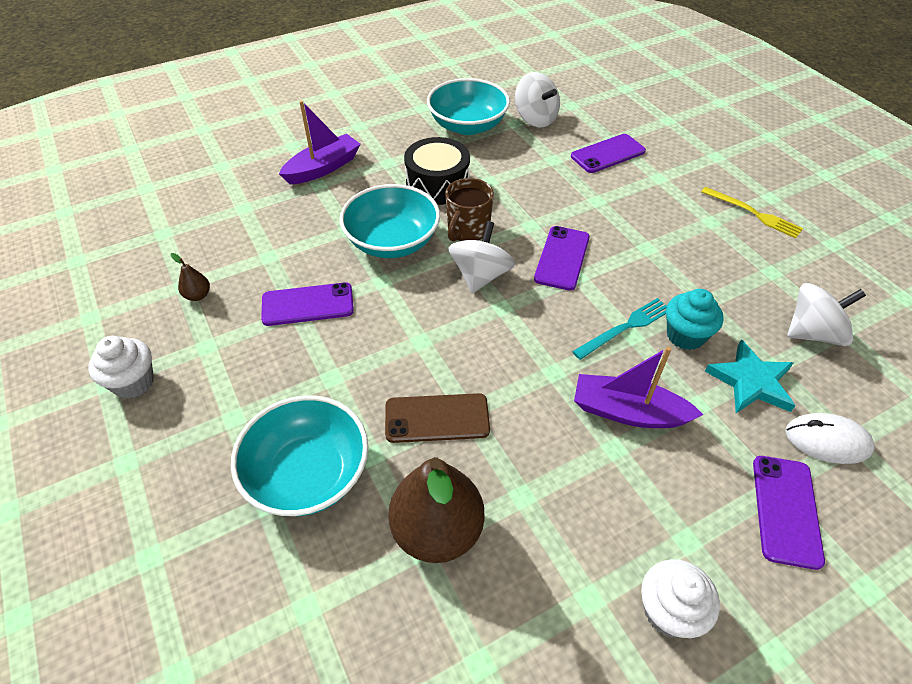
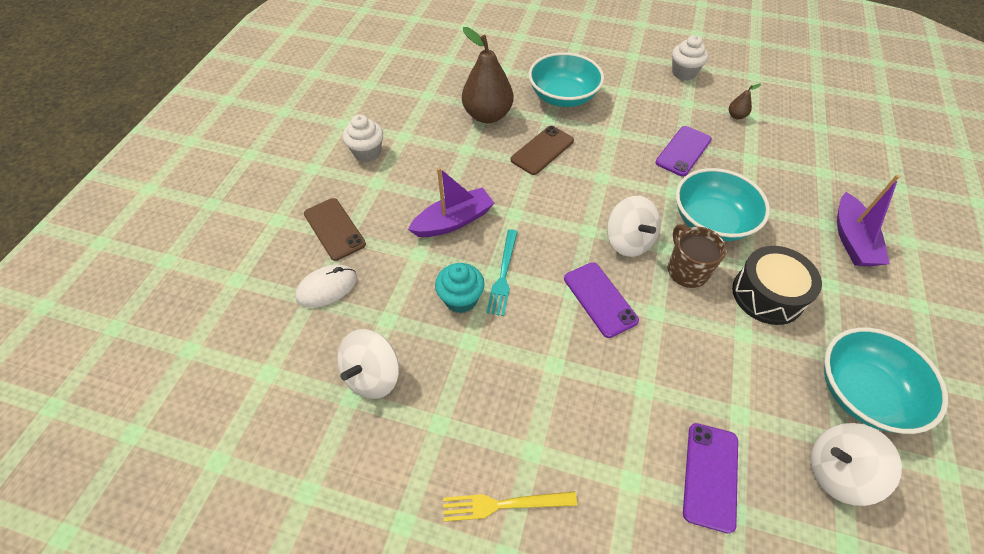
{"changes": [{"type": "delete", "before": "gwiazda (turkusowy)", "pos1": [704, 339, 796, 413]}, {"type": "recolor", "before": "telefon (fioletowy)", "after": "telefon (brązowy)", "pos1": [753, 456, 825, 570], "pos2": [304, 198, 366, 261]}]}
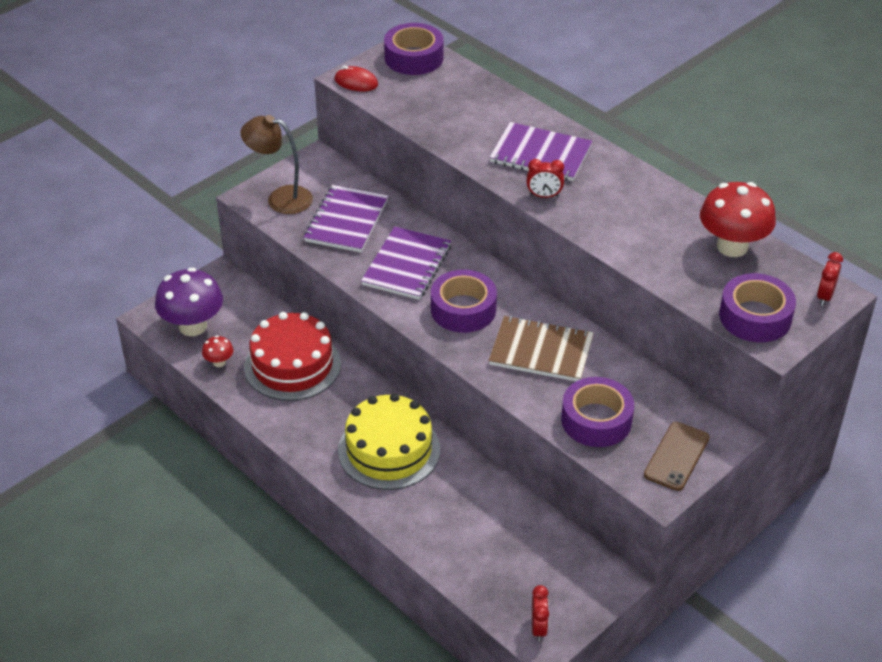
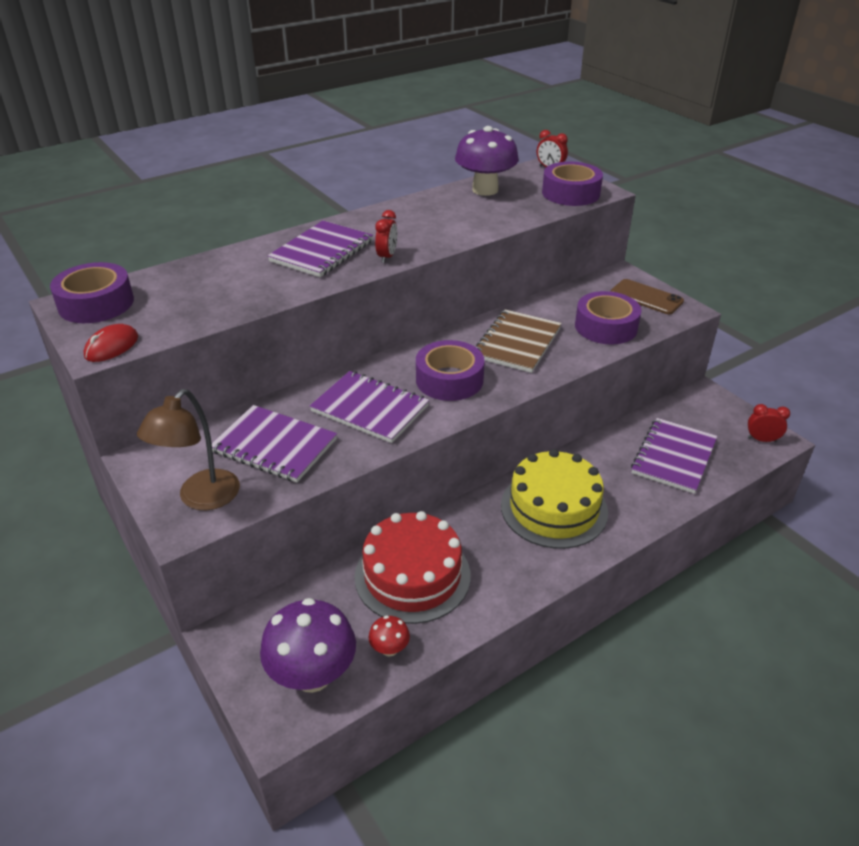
{"changes": [{"type": "recolor", "before": "grzyb (czerwony)", "after": "grzyb (fioletowy)", "pos1": [700, 182, 776, 257], "pos2": [455, 126, 519, 196]}, {"type": "insert", "after": "zeszyt (fioletowy)", "pos2": [631, 418, 717, 494]}]}
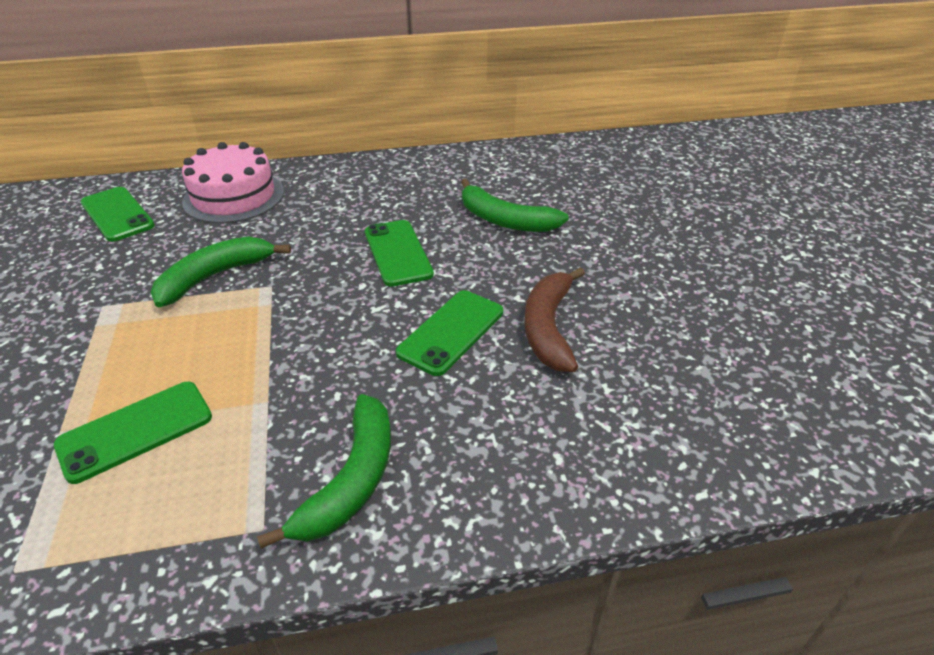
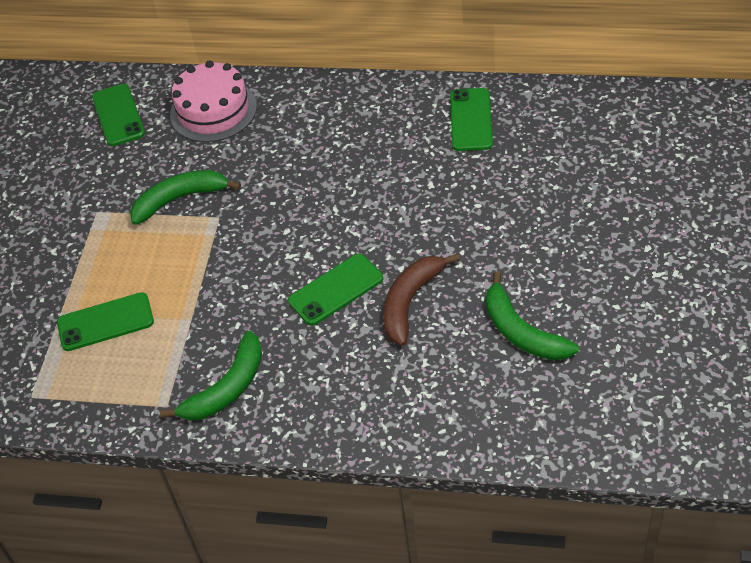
{"changes": [{"type": "move", "before": "banan (zielony)", "pos1": [461, 179, 569, 232], "pos2": [486, 271, 579, 361]}, {"type": "move", "before": "telefon (zielony)", "pos1": [365, 220, 434, 287], "pos2": [450, 88, 493, 151]}]}
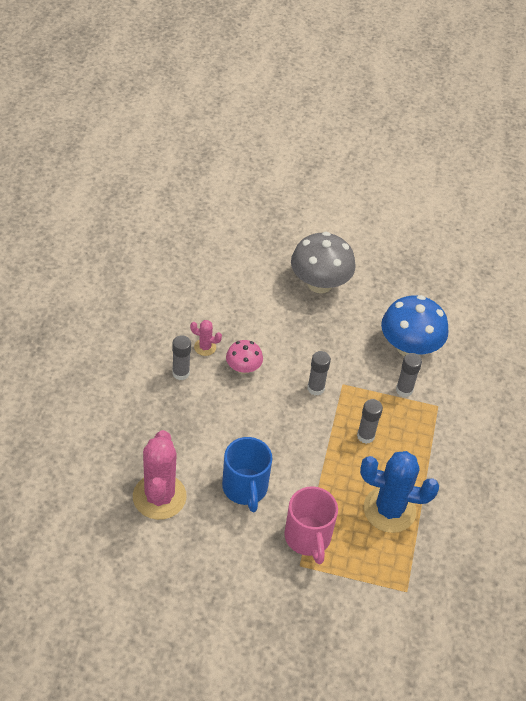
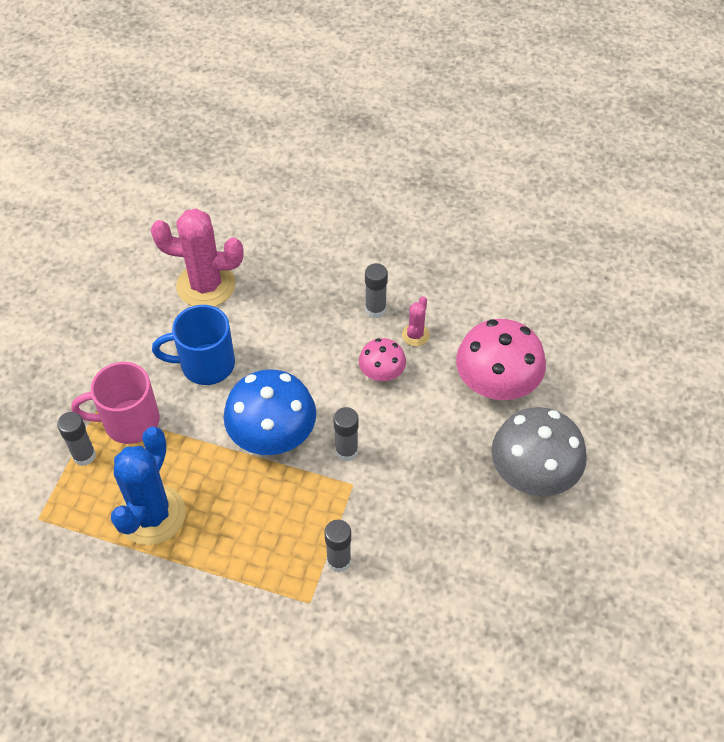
{"changes": [{"type": "move", "before": "grzyb (niebieski)", "pos1": [381, 295, 448, 357], "pos2": [223, 369, 316, 455]}, {"type": "move", "before": "klej w sztyfcie (szary)", "pos1": [357, 399, 383, 444], "pos2": [57, 412, 96, 466]}, {"type": "insert", "after": "grzyb (różowy)", "pos2": [456, 319, 546, 400]}]}
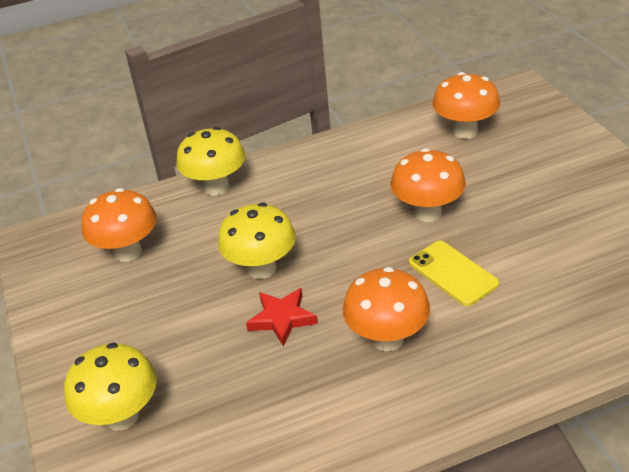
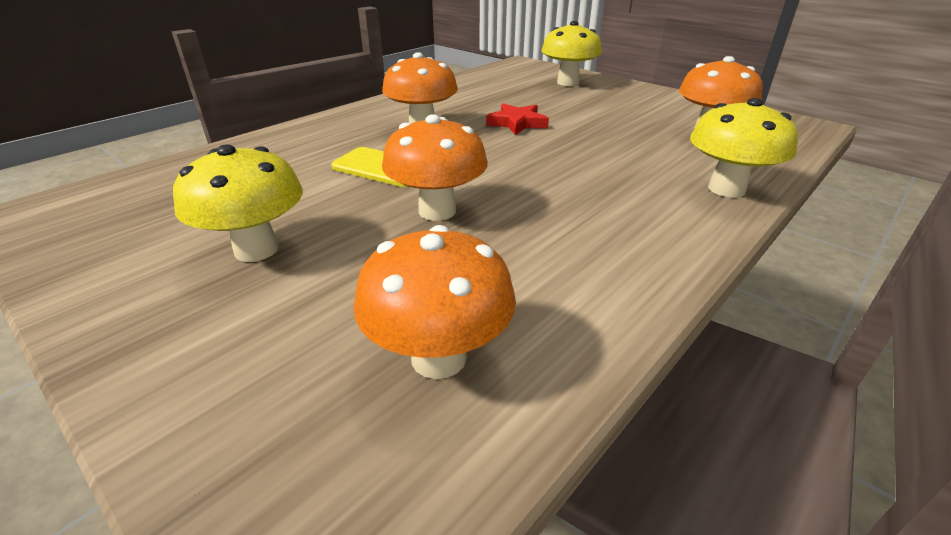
{"changes": [{"type": "move", "before": "grzyb (żółty)", "pos1": [218, 203, 296, 279], "pos2": [173, 144, 303, 262]}]}
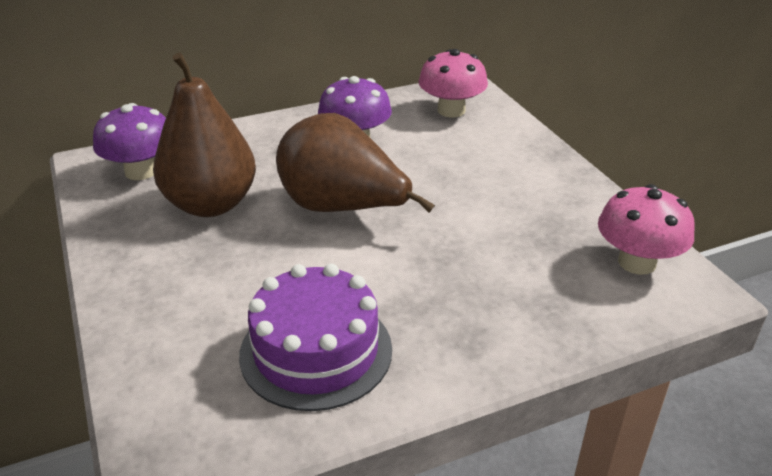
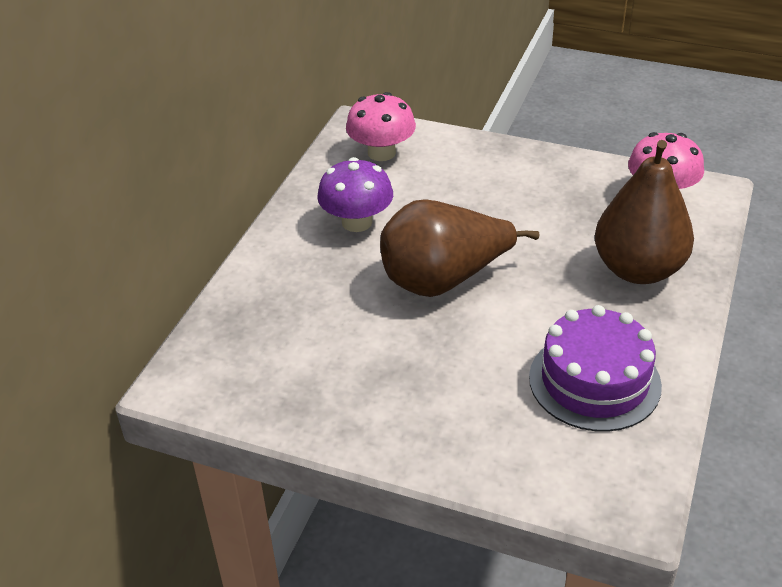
{"changes": [{"type": "move", "before": "gruszka (brązowy)", "pos1": [153, 53, 256, 217], "pos2": [595, 140, 694, 284]}, {"type": "delete", "before": "grzyb (fioletowy)", "pos1": [93, 103, 166, 180]}]}
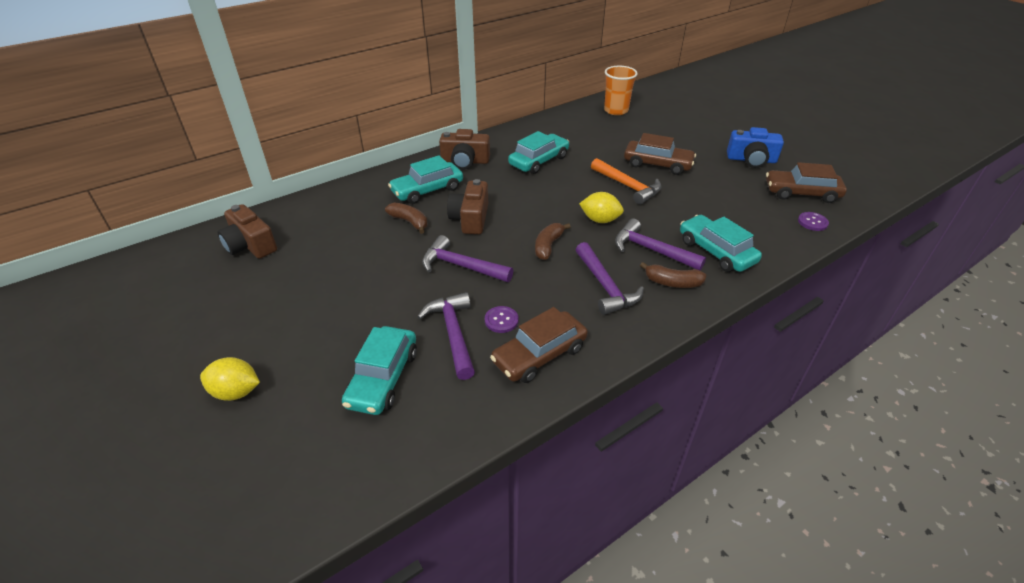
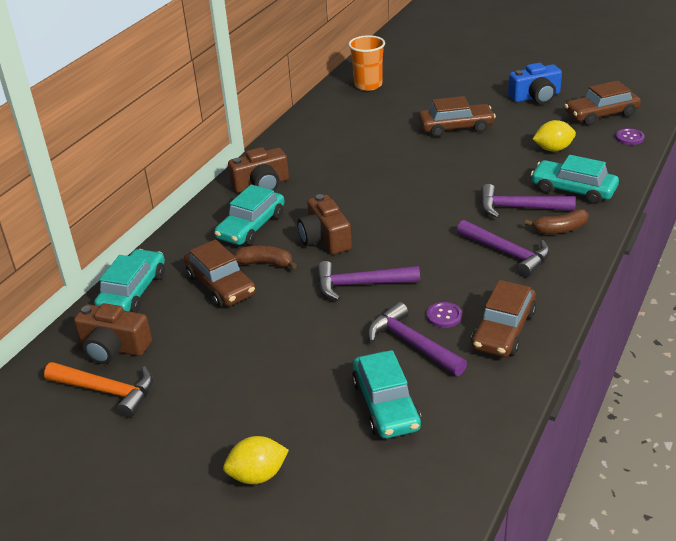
{"changes": [{"type": "move", "before": "samochód (turkusowy)", "pos1": [508, 131, 569, 174], "pos2": [94, 249, 165, 313]}, {"type": "move", "before": "młotek (pomarańczowy)", "pos1": [591, 158, 662, 205], "pos2": [44, 362, 153, 418]}, {"type": "move", "before": "cytryna (żółty)", "pos1": [579, 192, 624, 223], "pos2": [533, 120, 576, 152]}, {"type": "delete", "before": "banan (brązowy)", "pos1": [535, 223, 570, 260]}, {"type": "insert", "after": "samochód (brązowy)", "pos2": [184, 239, 256, 307]}]}
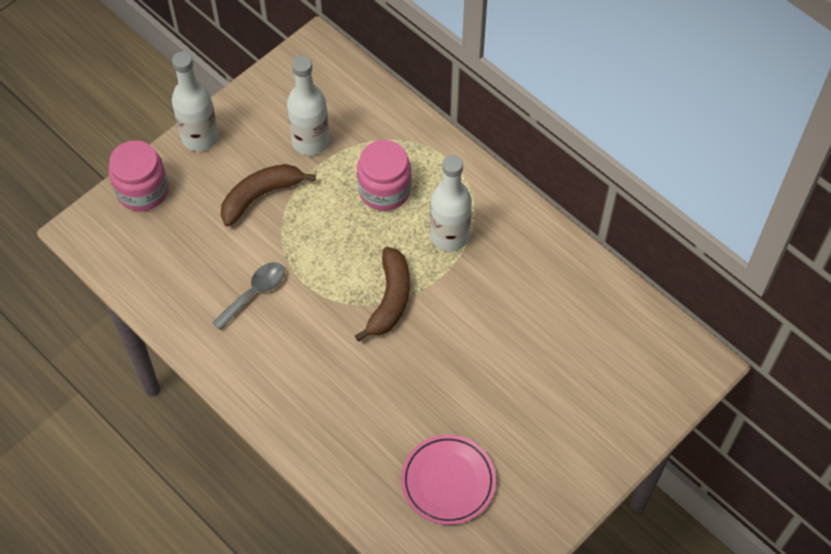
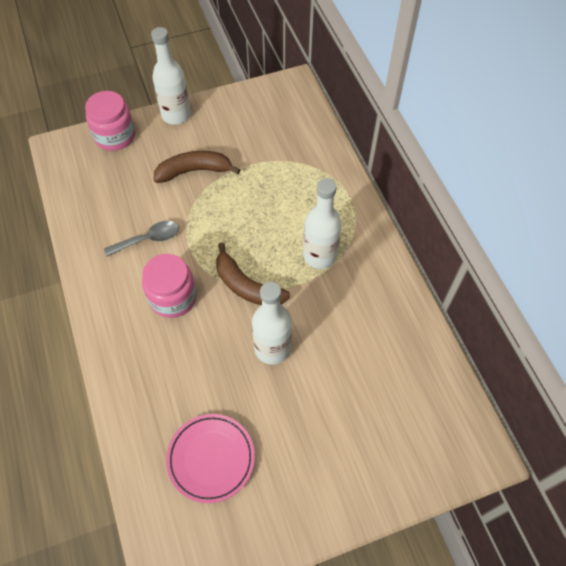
{"changes": [{"type": "move", "before": "butelka (biały)", "pos1": [287, 56, 330, 155], "pos2": [252, 282, 292, 365]}, {"type": "move", "before": "słoik (różowy)", "pos1": [357, 140, 412, 211], "pos2": [142, 254, 197, 318]}, {"type": "rotate", "before": "banan (brązowy)", "pos1": [355, 247, 410, 342], "pos2": [216, 242, 290, 305], "turn": 90}]}
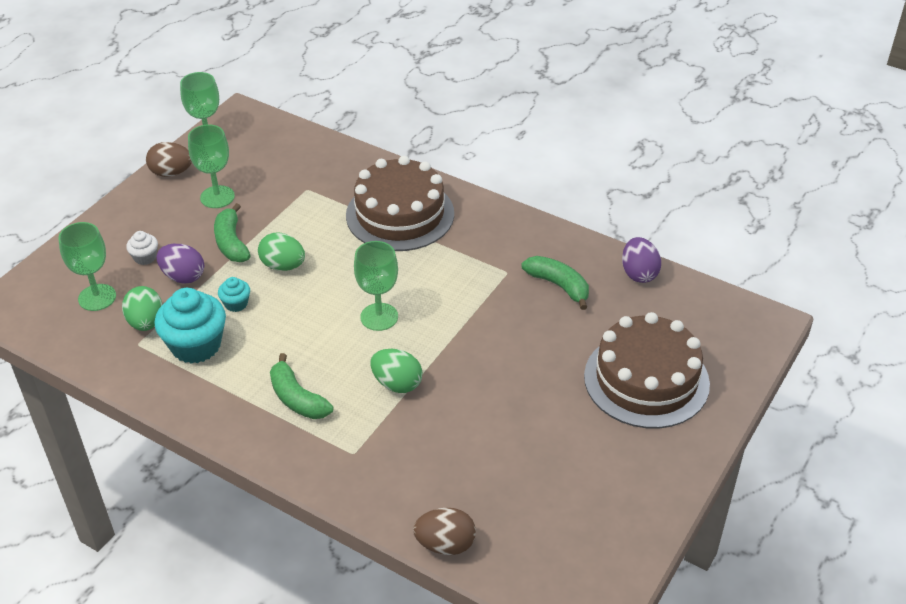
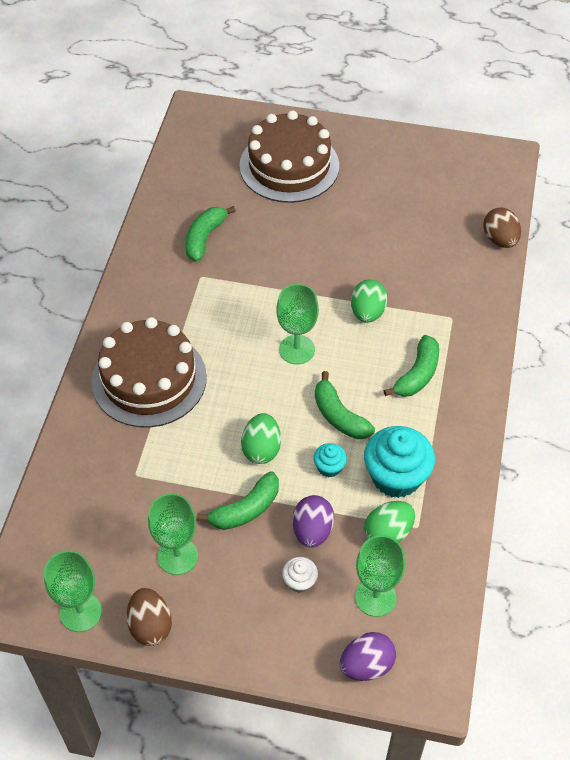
{"changes": [{"type": "move", "before": "jajko (fioletowy)", "pos1": [622, 237, 661, 283], "pos2": [340, 632, 396, 681]}, {"type": "insert", "after": "banan (zielony)", "pos2": [315, 371, 375, 439]}]}
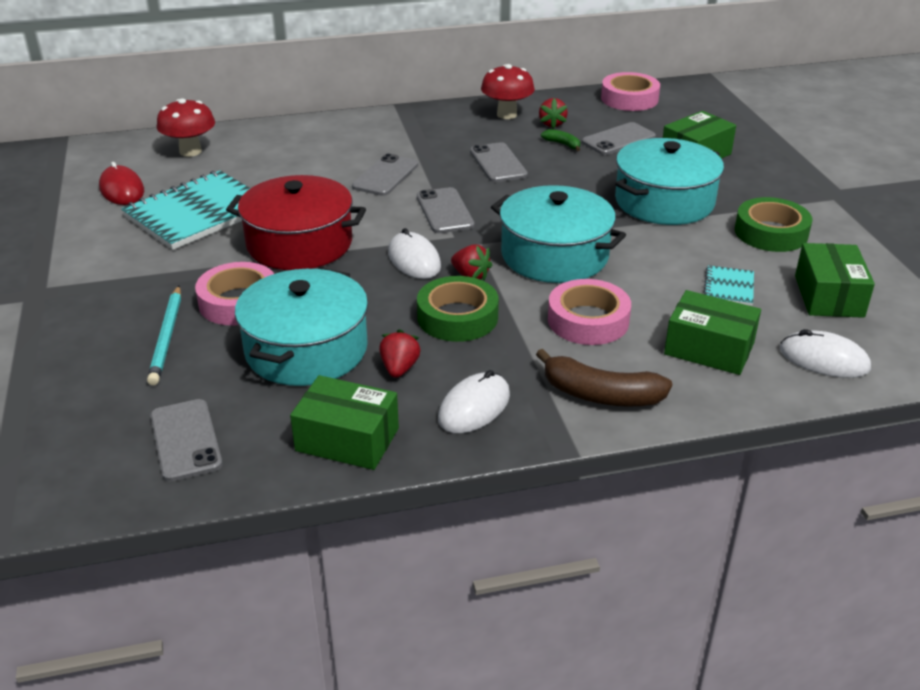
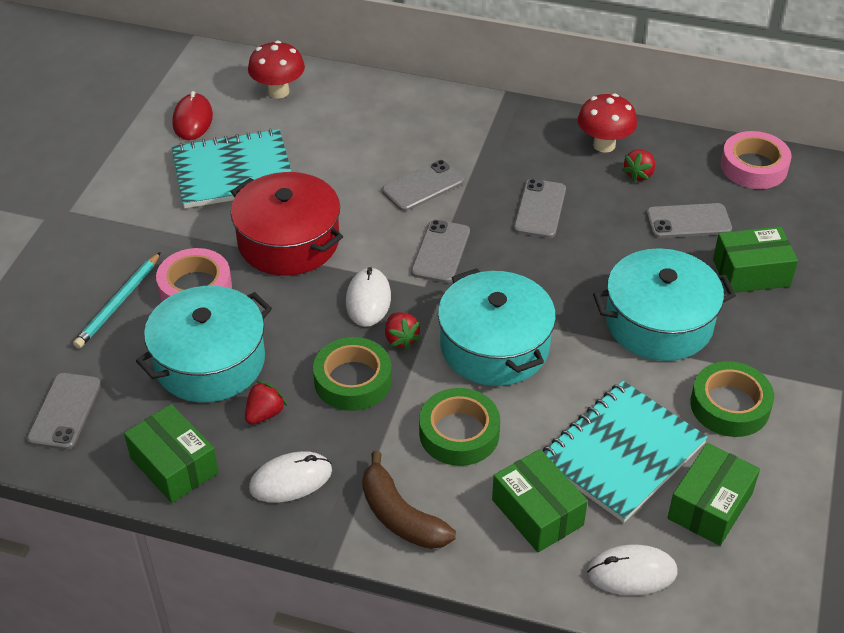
{"changes": [{"type": "delete", "before": "banan (zielony)", "pos1": [541, 129, 580, 151]}, {"type": "resize", "before": "zeszyt (turkusowy)", "pos1": [704, 265, 754, 306], "pos2": [543, 381, 708, 523], "scale": 2.22}, {"type": "recolor", "before": "taśma klejąca (różowy)", "after": "taśma klejąca (zielony)", "pos1": [548, 279, 631, 345], "pos2": [419, 388, 500, 466]}, {"type": "rotate", "before": "myszka (biały)", "pos1": [780, 329, 871, 378], "pos2": [587, 545, 678, 595], "turn": -60}]}
